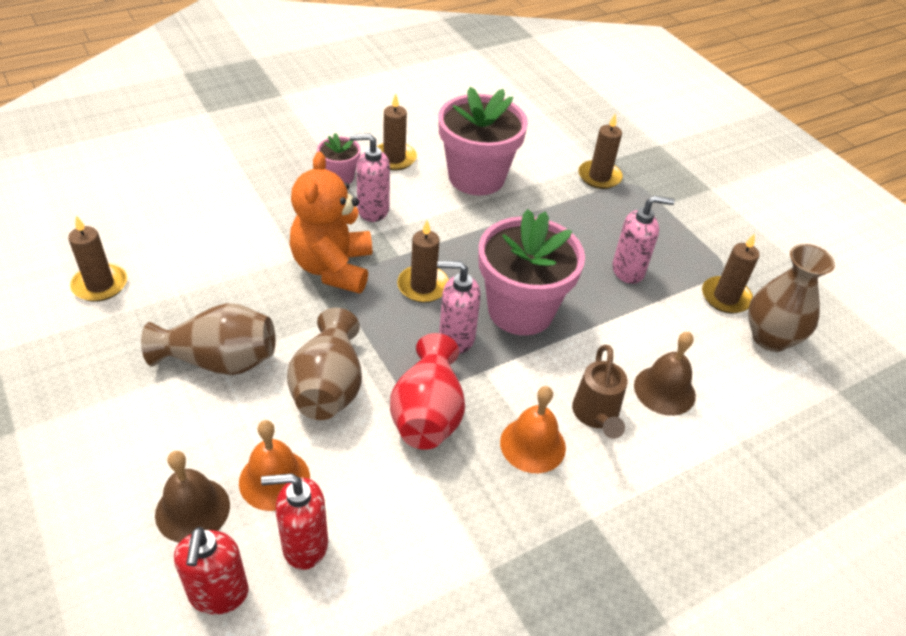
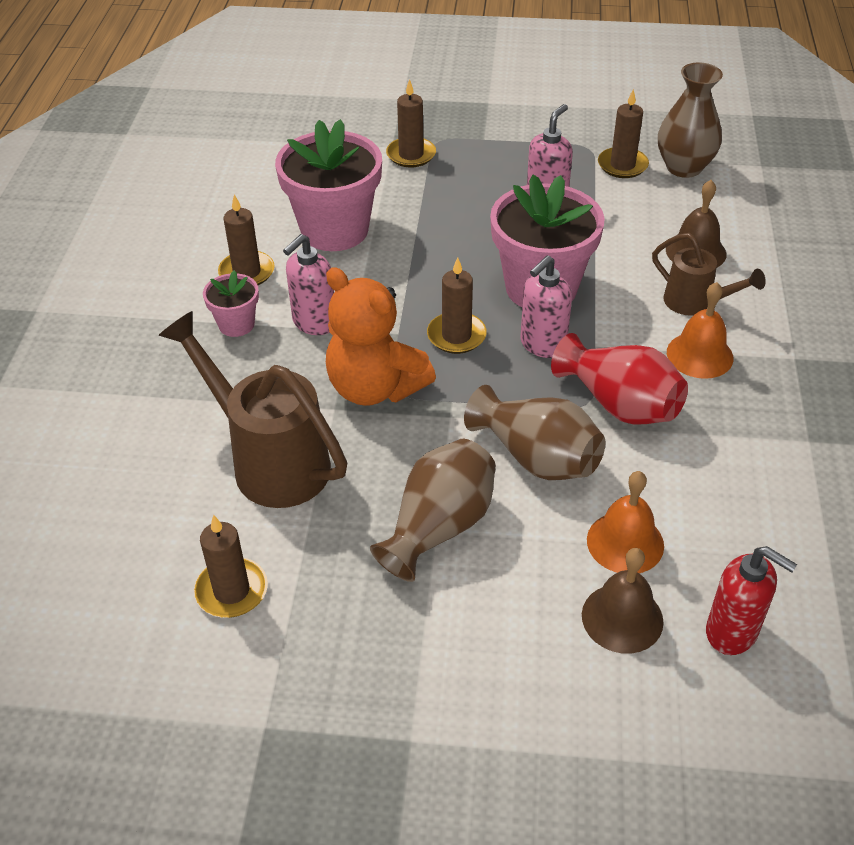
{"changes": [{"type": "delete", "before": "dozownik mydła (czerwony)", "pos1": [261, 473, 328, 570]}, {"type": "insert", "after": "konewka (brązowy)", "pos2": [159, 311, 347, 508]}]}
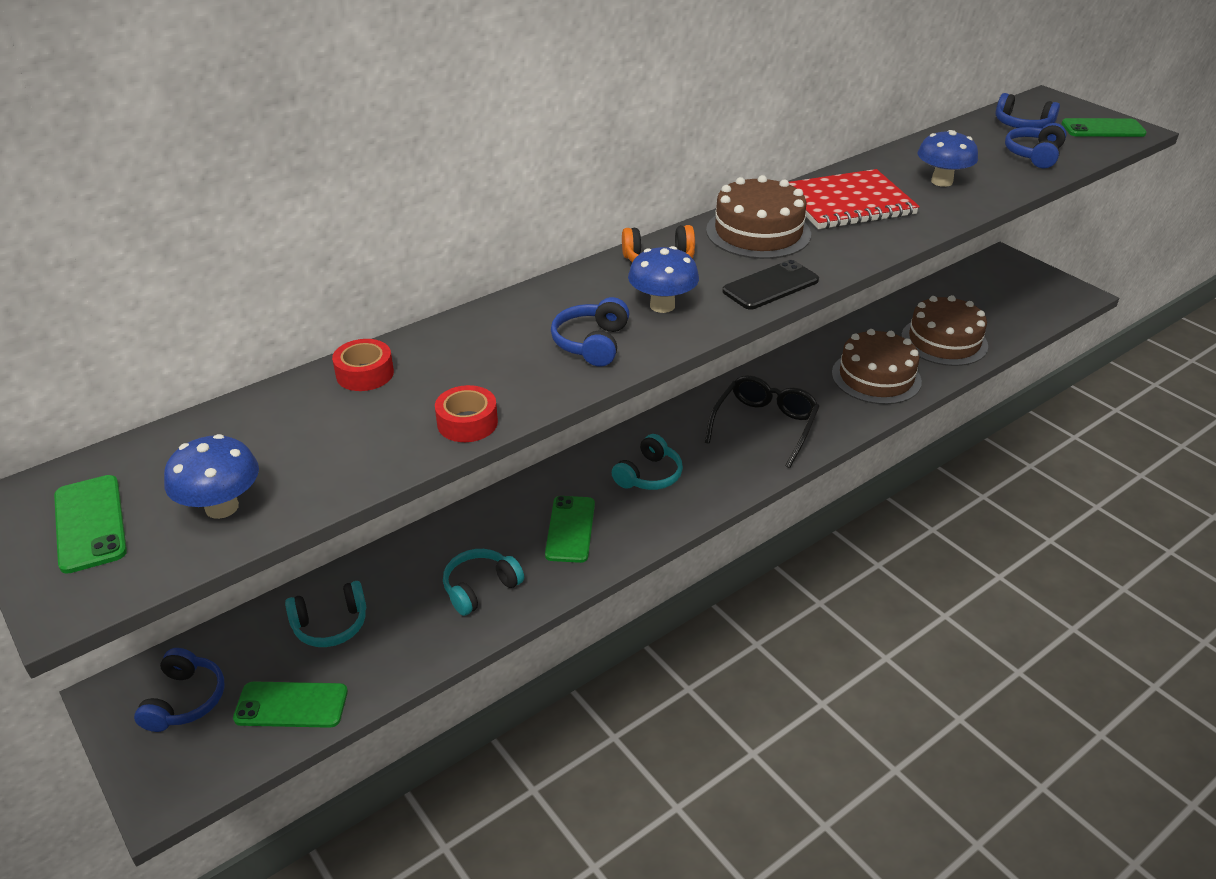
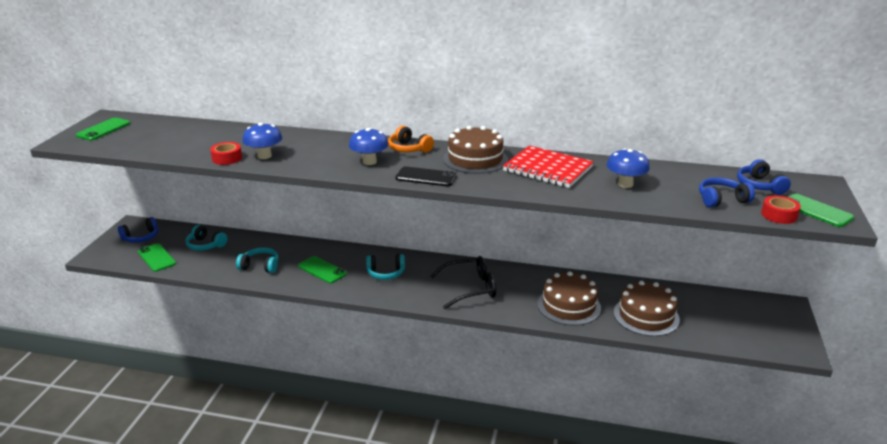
{"changes": [{"type": "delete", "before": "słuchawki (niebieski)", "pos1": [551, 297, 629, 367]}, {"type": "move", "before": "taśma klejąca (czerwony)", "pos1": [332, 339, 394, 391], "pos2": [761, 195, 801, 224]}, {"type": "move", "before": "grzyb (niebieski)", "pos1": [164, 434, 259, 519], "pos2": [242, 123, 282, 159]}, {"type": "rotate", "before": "telefon (zielony)", "pos1": [545, 496, 595, 563], "pos2": [298, 256, 347, 284], "turn": 75}]}
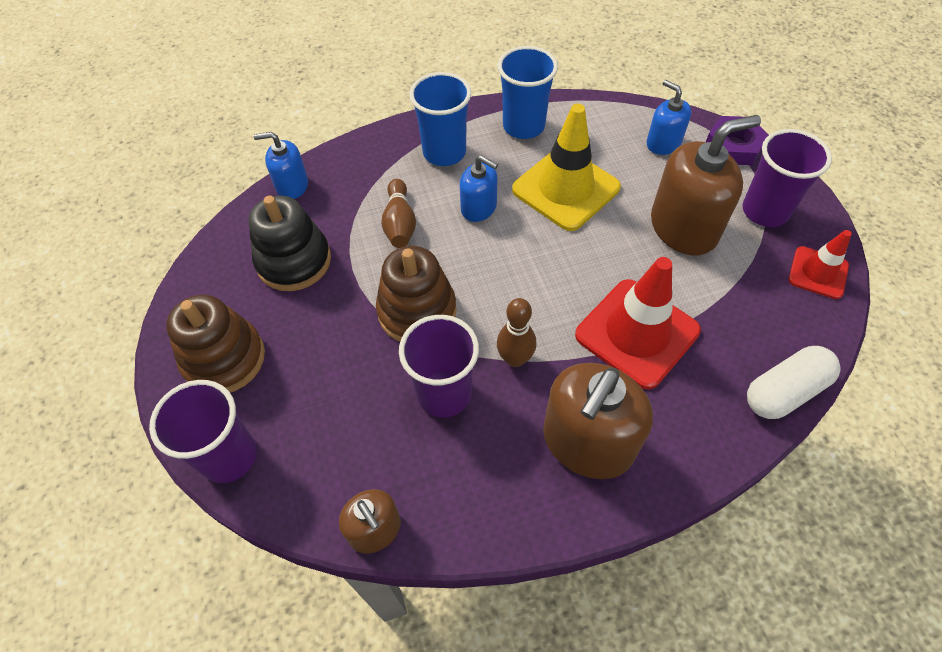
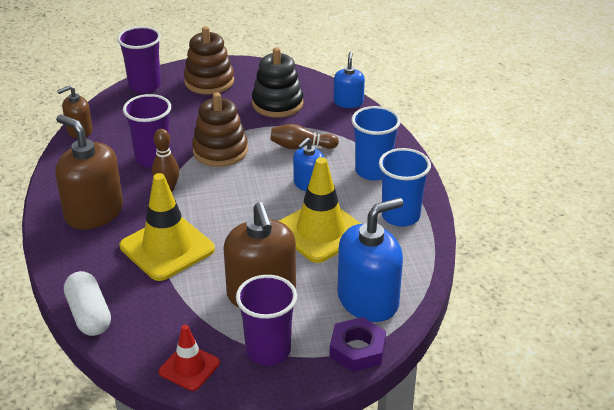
{"changes": [{"type": "resize", "before": "dozownik mydła (niebieski)", "pos1": [647, 80, 691, 155], "pos2": [337, 198, 404, 322], "scale": 1.81}, {"type": "recolor", "before": "pachołek (czerwony)", "after": "pachołek (żółty)", "pos1": [575, 257, 701, 389], "pos2": [120, 173, 215, 281]}]}
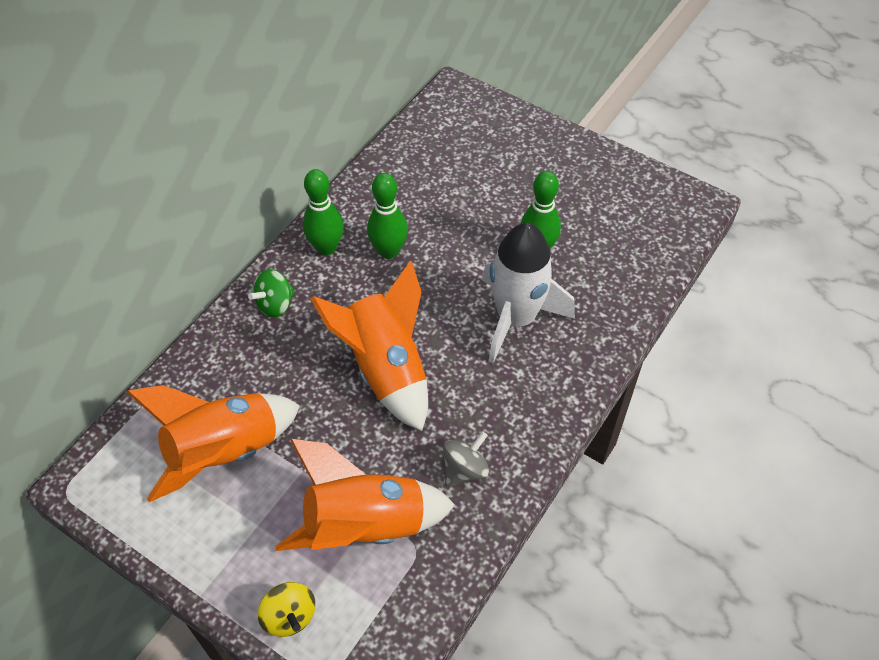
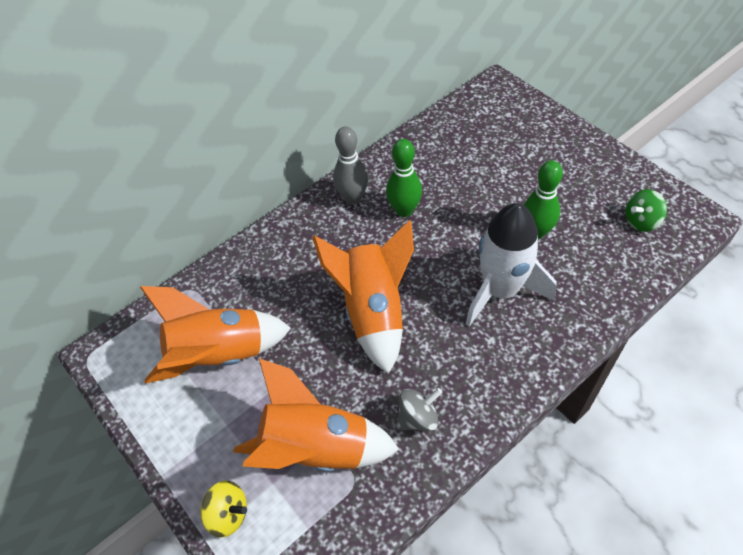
{"changes": [{"type": "recolor", "before": "kręgiel (zielony)", "after": "kręgiel (szary)", "pos1": [303, 169, 344, 255], "pos2": [333, 126, 368, 205]}, {"type": "move", "before": "bączek (zielony)", "pos1": [248, 269, 294, 318], "pos2": [625, 189, 667, 232]}, {"type": "rotate", "before": "bączek (żółty)", "pos1": [258, 582, 316, 637], "pos2": [200, 481, 247, 537], "turn": -60}]}
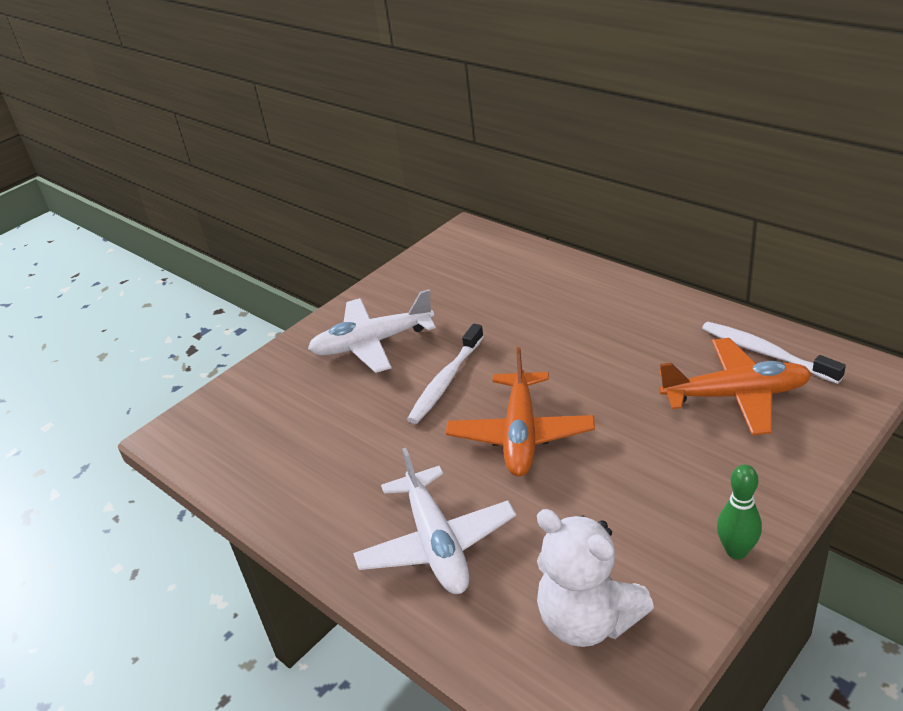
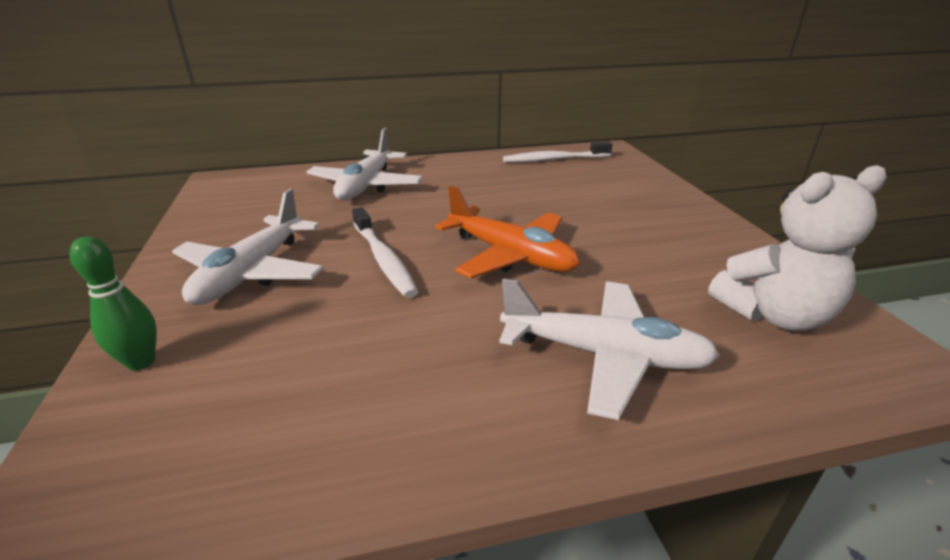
{"changes": [{"type": "delete", "before": "samolot (pomarańczowy)", "pos1": [659, 338, 812, 435]}, {"type": "move", "before": "kręgiel (zielony)", "pos1": [717, 464, 762, 559], "pos2": [69, 236, 157, 371]}, {"type": "insert", "after": "samolot (biały)", "pos2": [306, 128, 423, 201]}]}
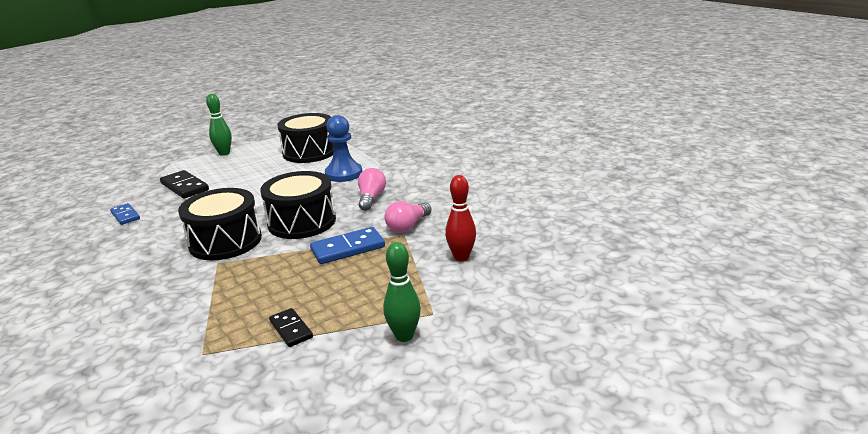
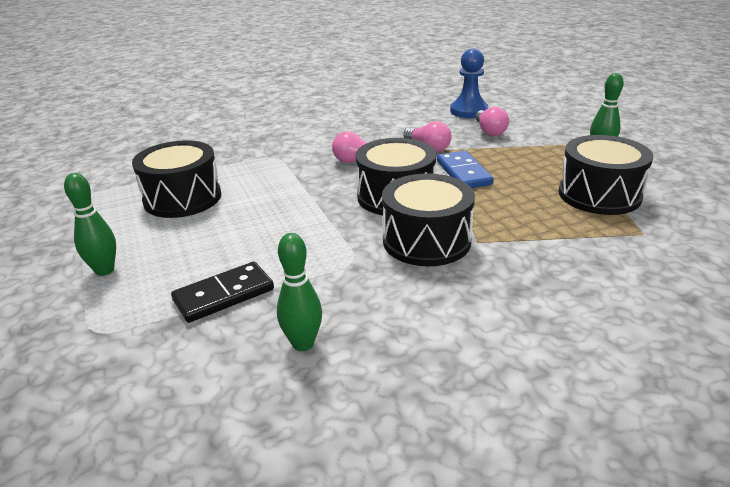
{"changes": [{"type": "move", "before": "pionek (niebieski)", "pos1": [325, 115, 362, 182], "pos2": [450, 48, 488, 118]}, {"type": "replace", "before": "kręgiel (czerwony)", "after": "żarówka (różowy)", "pos1": [445, 175, 476, 261], "pos2": [475, 107, 509, 136]}, {"type": "replace", "before": "kostka domina (niebieski)", "after": "kręgiel (zielony)", "pos1": [110, 203, 140, 225], "pos2": [277, 233, 322, 351]}, {"type": "replace", "before": "kostka domina (czarny)", "after": "bęben (czarny)", "pos1": [269, 308, 313, 347], "pos2": [559, 135, 653, 215]}]}
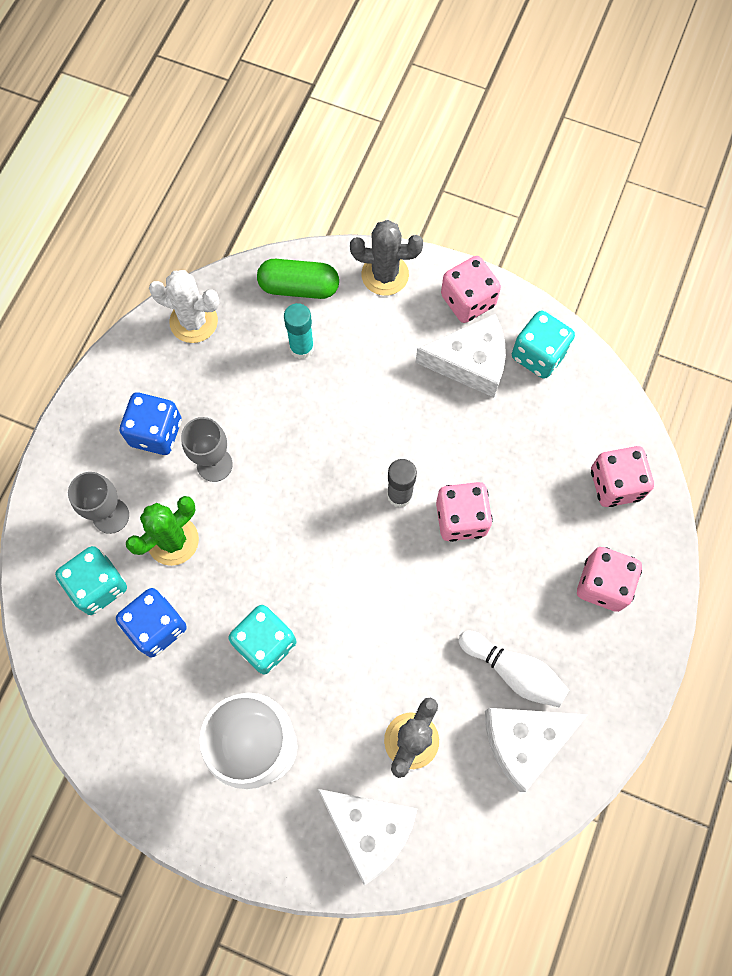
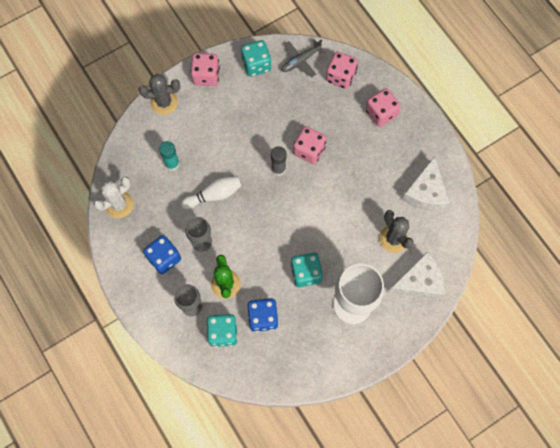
{"changes": [{"type": "rotate", "before": "kaktus (szary)", "pos1": [350, 220, 423, 296], "pos2": [139, 74, 180, 115], "turn": 45}, {"type": "delete", "before": "kapsułka (zielony)", "pos1": [257, 259, 339, 299]}, {"type": "delete", "before": "ser (biały)", "pos1": [416, 314, 506, 398]}, {"type": "move", "before": "kręgiel (biały)", "pos1": [458, 630, 569, 707], "pos2": [181, 176, 242, 209]}, {"type": "insert", "after": "samolot (szary)", "pos2": [281, 39, 325, 77]}]}
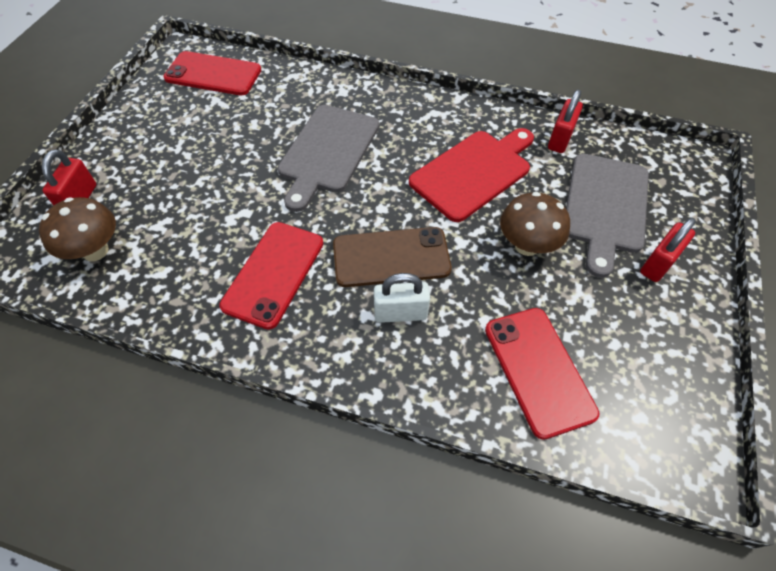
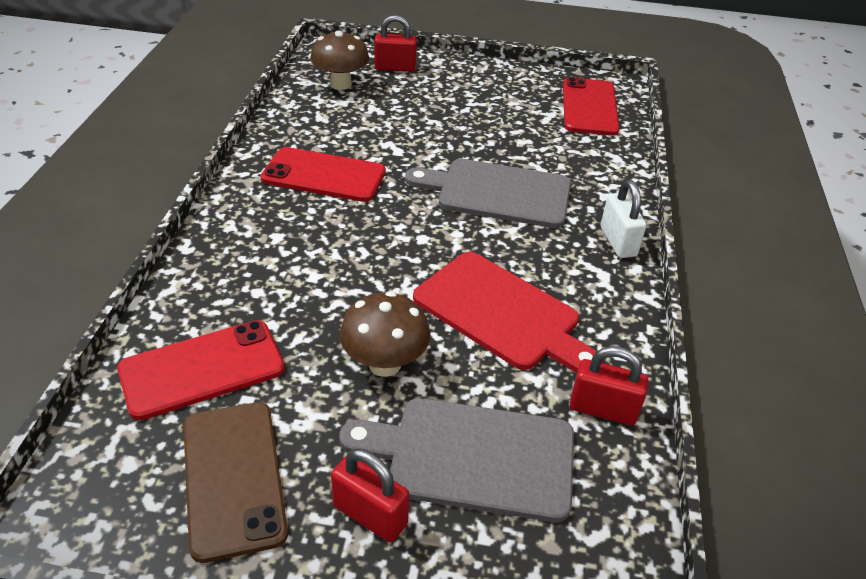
{"changes": [{"type": "move", "before": "telefon (brązowy)", "pos1": [333, 227, 452, 287], "pos2": [183, 402, 288, 563]}, {"type": "move", "before": "kłódka (biały)", "pos1": [374, 273, 430, 323], "pos2": [601, 180, 646, 258]}]}
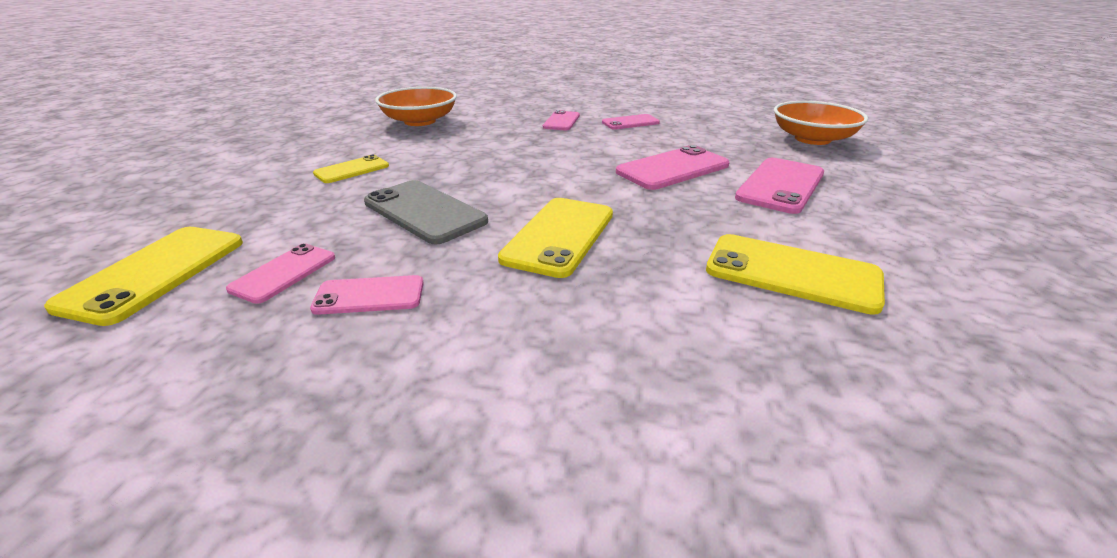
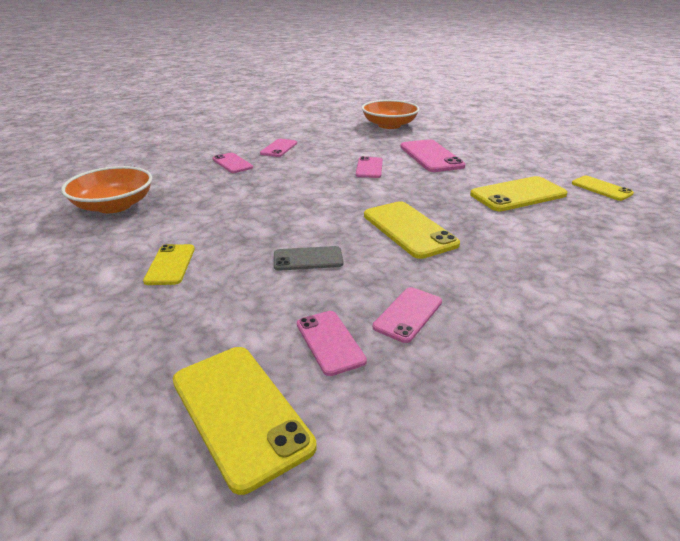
{"changes": [{"type": "resize", "before": "telefon (różowy)", "pos1": [616, 145, 730, 190], "pos2": [356, 156, 383, 178], "scale": 0.6}, {"type": "resize", "before": "telefon (szary)", "pos1": [364, 180, 488, 244], "pos2": [274, 246, 343, 271], "scale": 0.6}, {"type": "insert", "after": "telefon (żółty)", "pos2": [572, 176, 634, 201]}]}
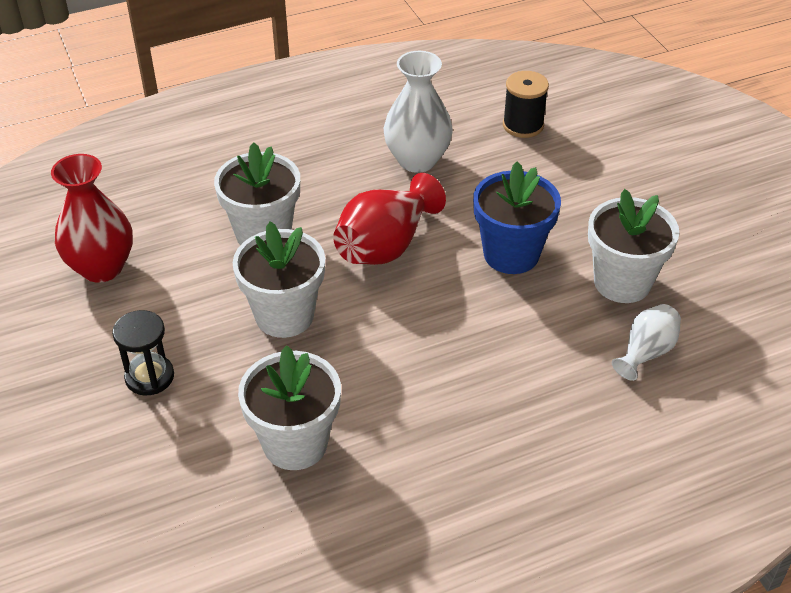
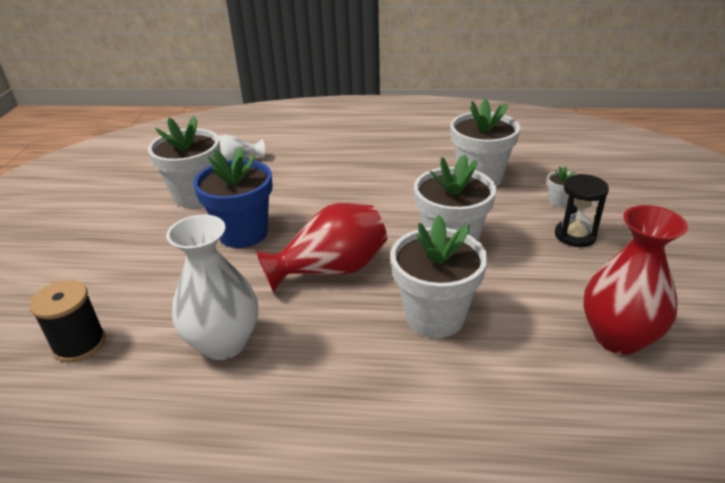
{"changes": [{"type": "insert", "after": "doniczka (biały)", "pos2": [547, 166, 576, 207]}]}
